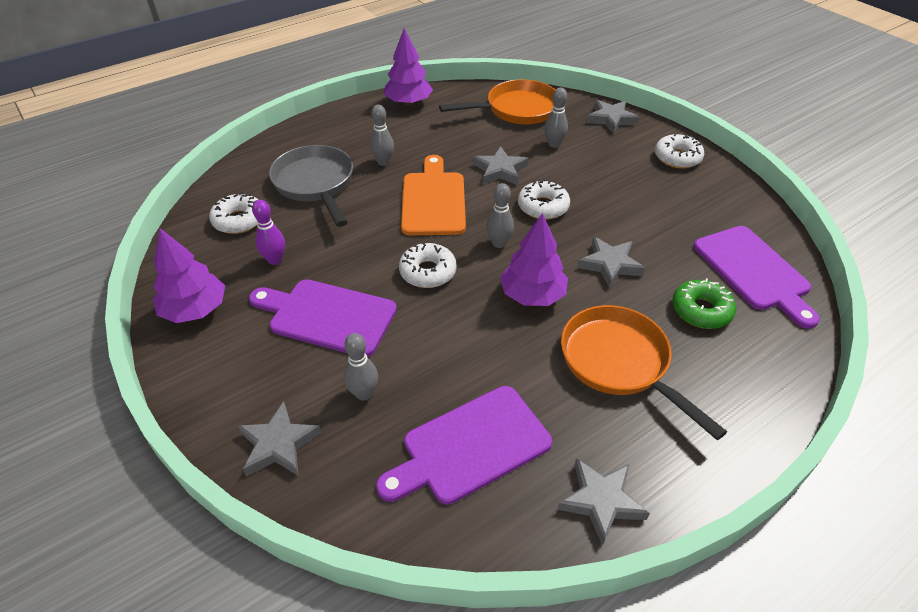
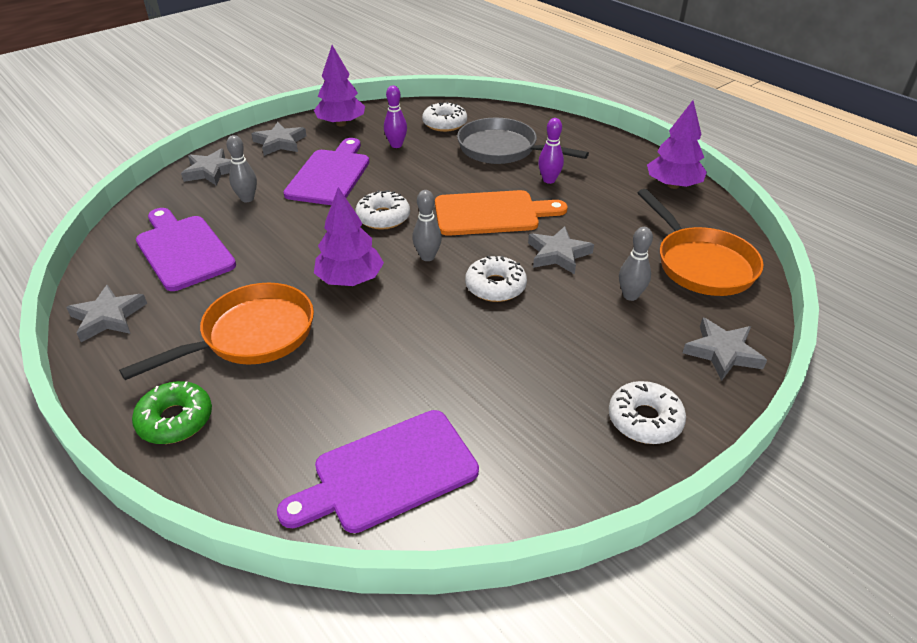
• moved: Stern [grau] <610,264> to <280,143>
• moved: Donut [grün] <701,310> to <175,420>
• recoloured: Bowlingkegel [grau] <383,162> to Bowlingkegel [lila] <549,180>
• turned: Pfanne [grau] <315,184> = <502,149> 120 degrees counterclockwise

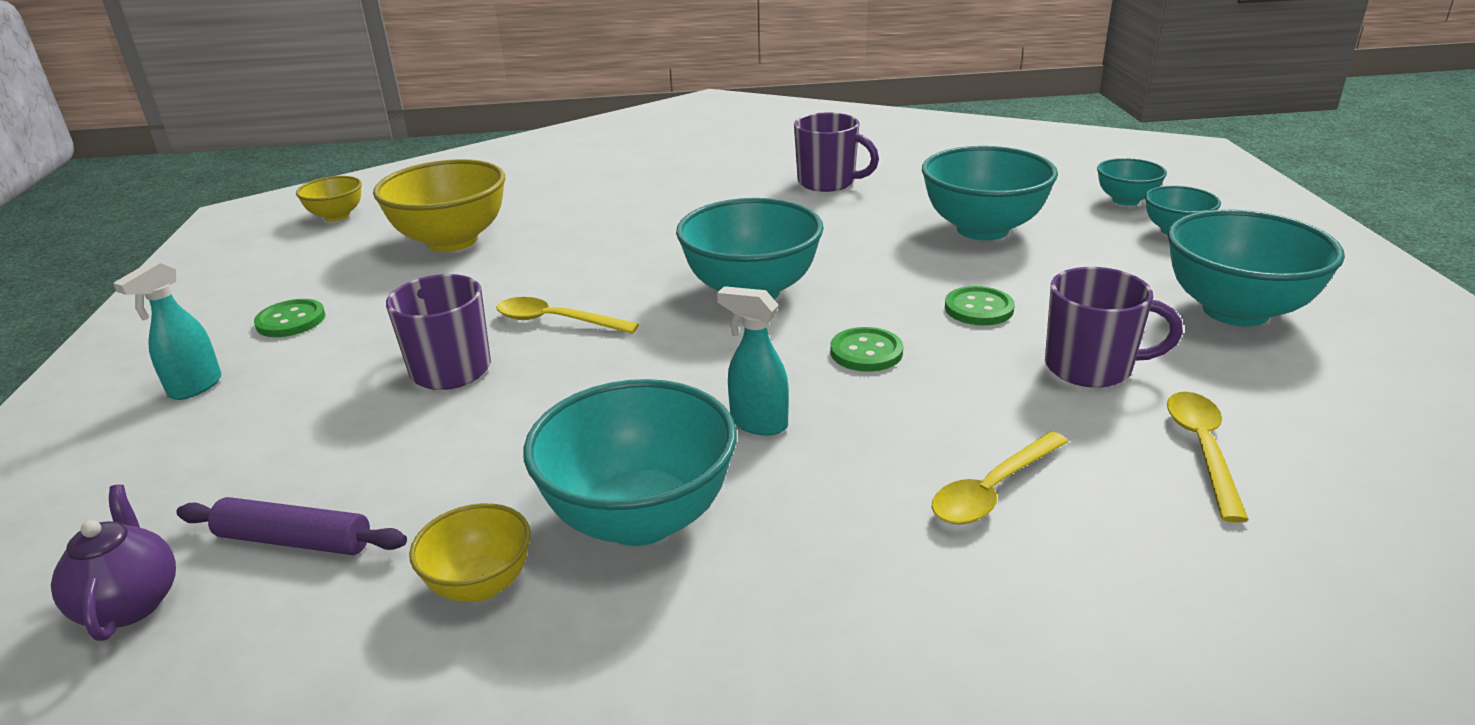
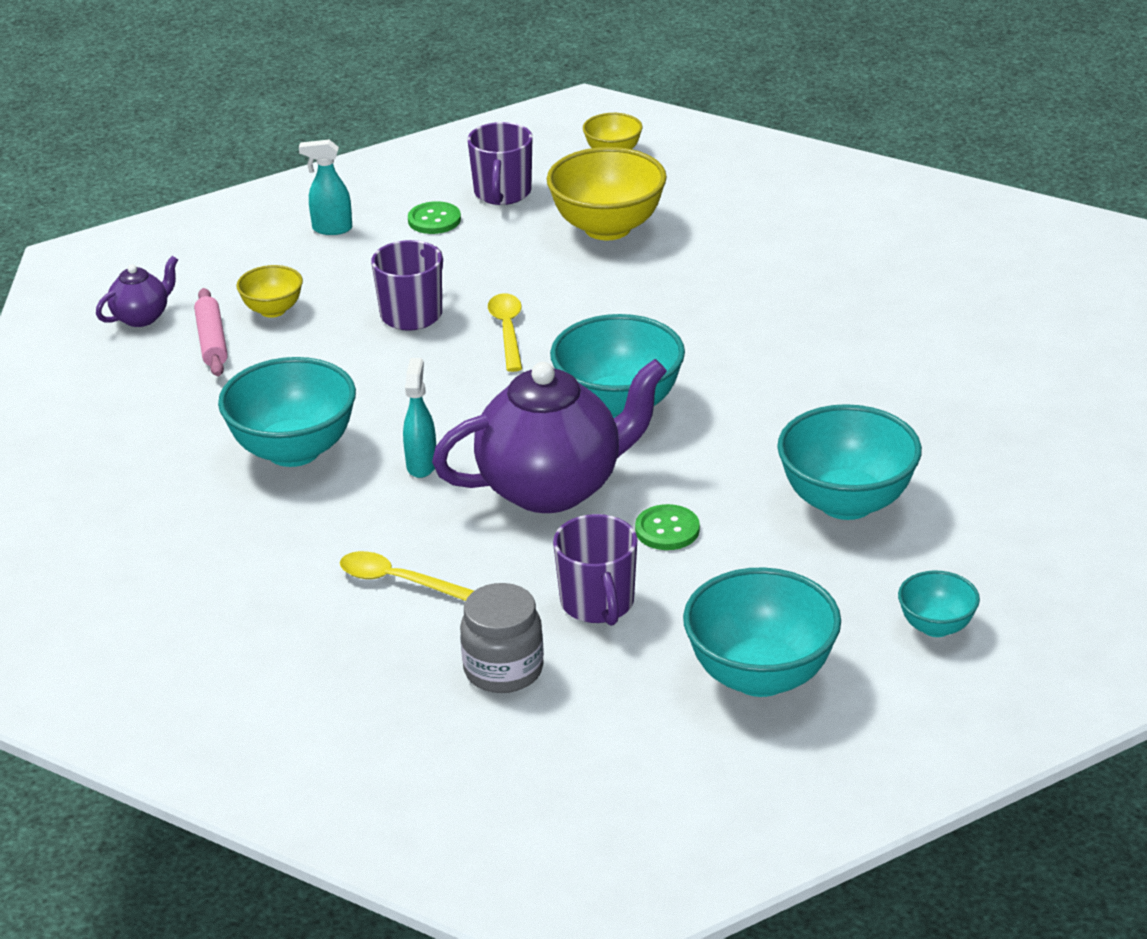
• removed: Schüssel [türkis] <1126,200>
• moved: Schüssel [gelb] <480,585> to <273,310>
• moved: Tasse [lila] <828,182> to <502,193>
• replaced: Knopf [grün] <866,352> to Teekanne [lila] <552,488>
• replaced: Löffel [gelb] <1202,450> to Einmachglas [grau] <503,670>
• recoloured: Nudelholz [lila] <294,540> to Nudelholz [rosa] <212,341>

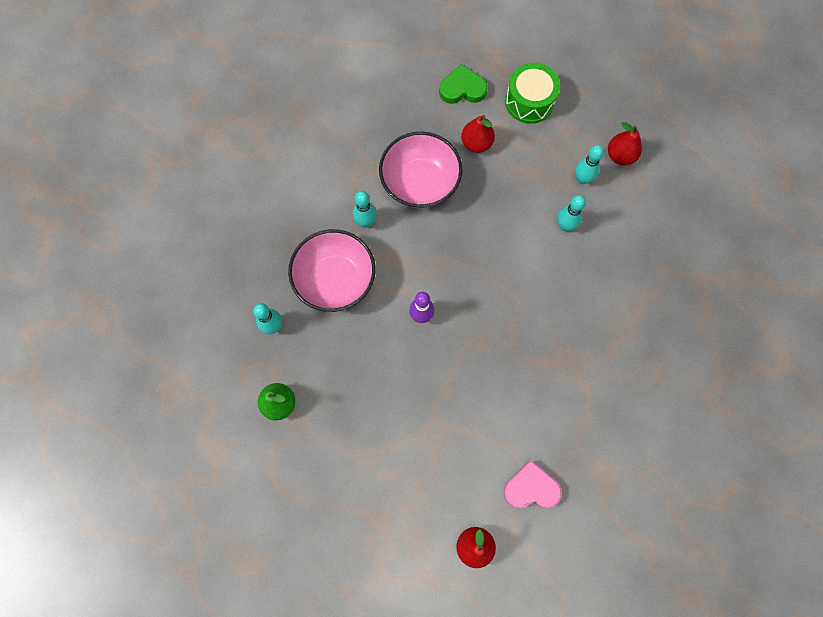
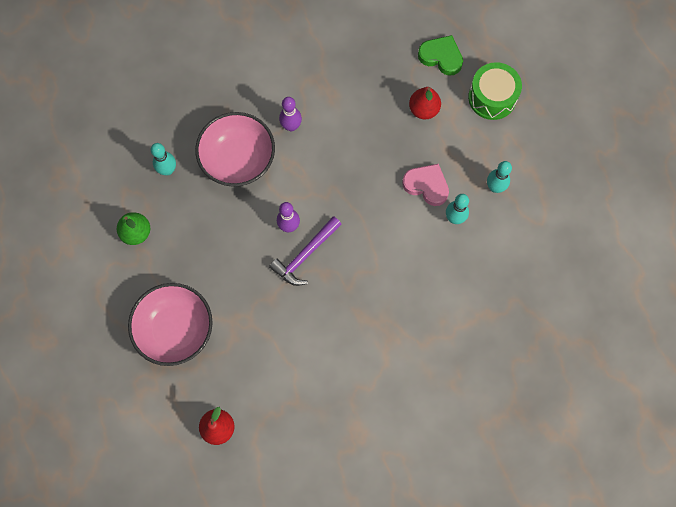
• removed: Birne [rot] <620,156>
• added: Hammer [lila] <305,255>
• moved: Schüssel [rosa] <420,183> to <175,329>
• moved: Herz [rosa] <531,488> to <426,185>
• recoloured: Bowlingkegel [türkis] <366,222> to Bowlingkegel [lila] <291,126>

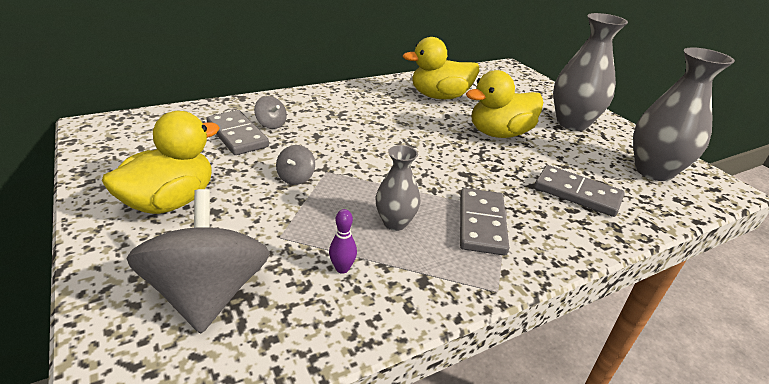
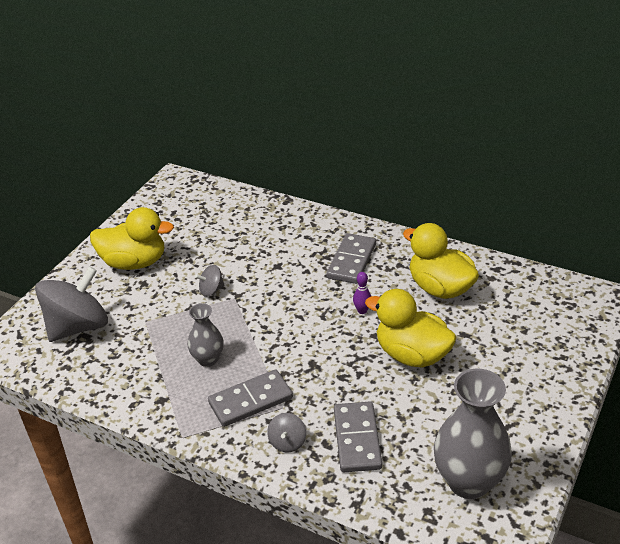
• removed: Vase [grau] <572,123>
• moved: Dominostein [grau] <237,135> to <351,261>
• moved: Kreisel [grau] <271,124> to <287,442>
• moved: Bowlingkegel [lila] <342,268> to <362,311>

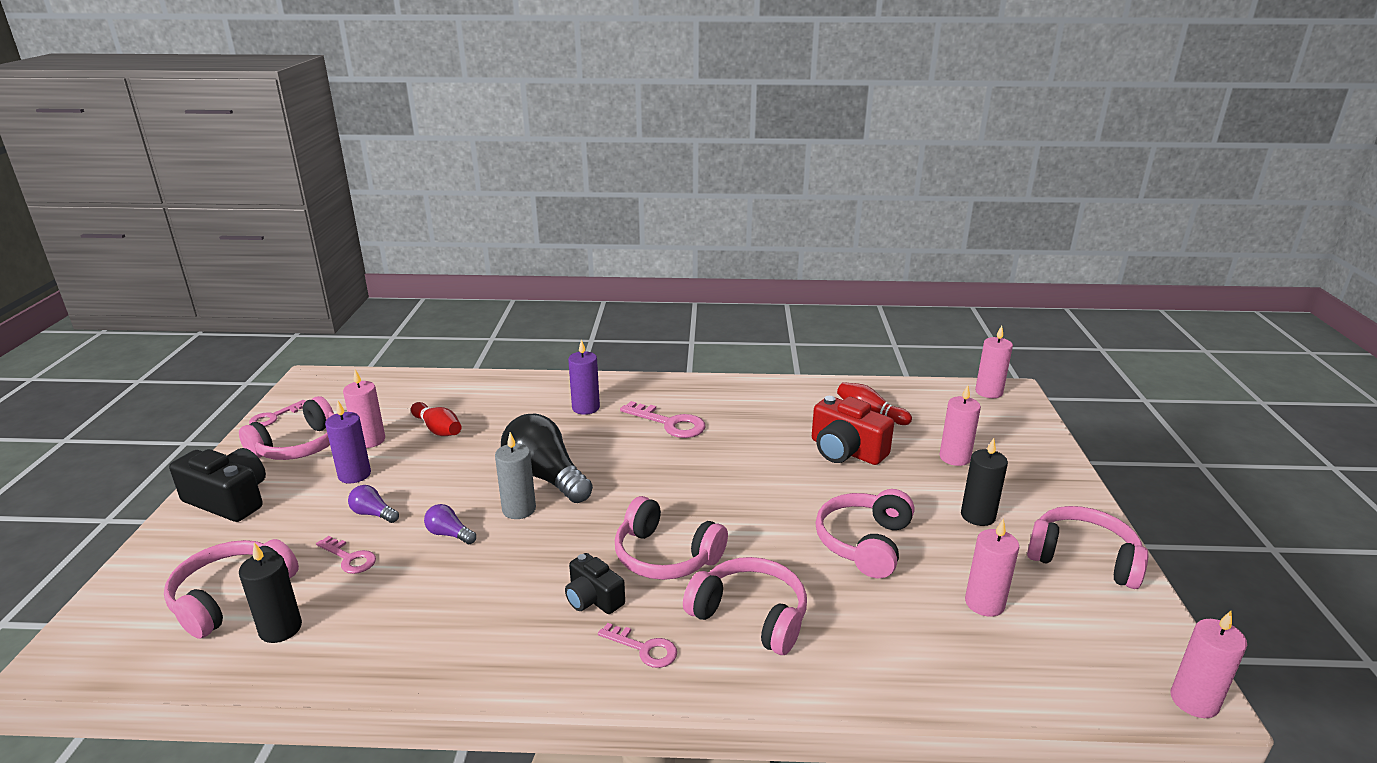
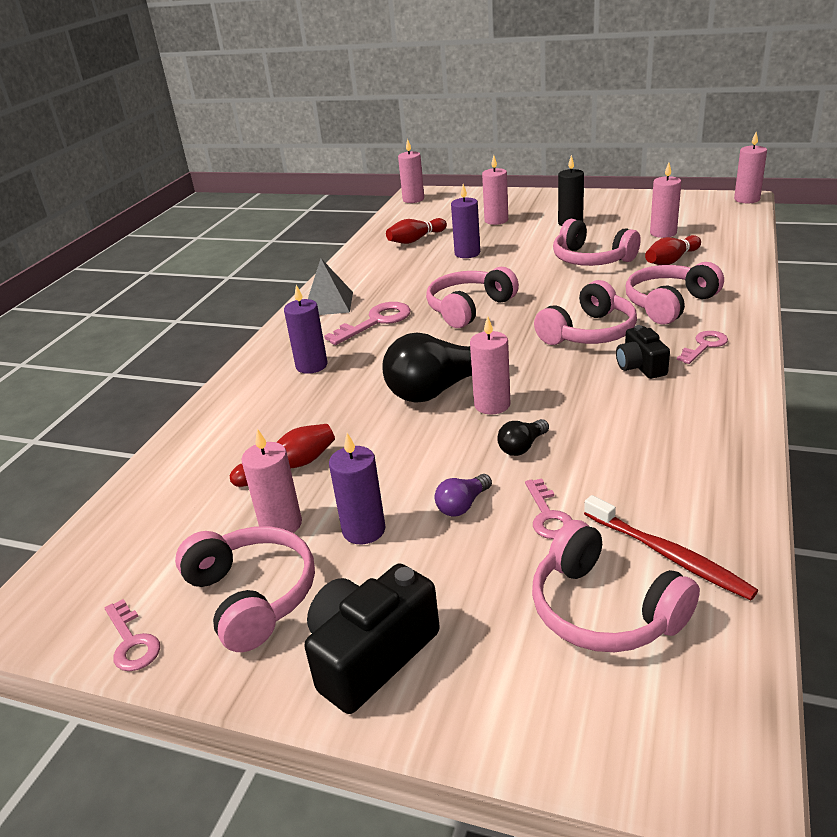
• added: Pyramide [grau] <328,304>
• added: Bowlingkegel [rot] <671,260>
• moved: Kopfhörer [rosa] <1083,558> to <469,308>
• replaced: Kerze [schwarz] <280,629> to Zahnbürste [rot] <669,555>
• replaced: Kamera [rot] <846,451> to Kerze [lila] <467,253>
• recoloured: Glühbirne [lila] <449,534> to Glühbirne [schwarz] <522,447>
• recoloured: Kerze [grau] <519,509> to Kerze [rosa] <492,405>
• turned: Schlüssel [rosa] <350,558> = <548,515> 120 degrees clockwise
• turned: Kamera [schwarz] <593,598> = <640,366> 105 degrees clockwise

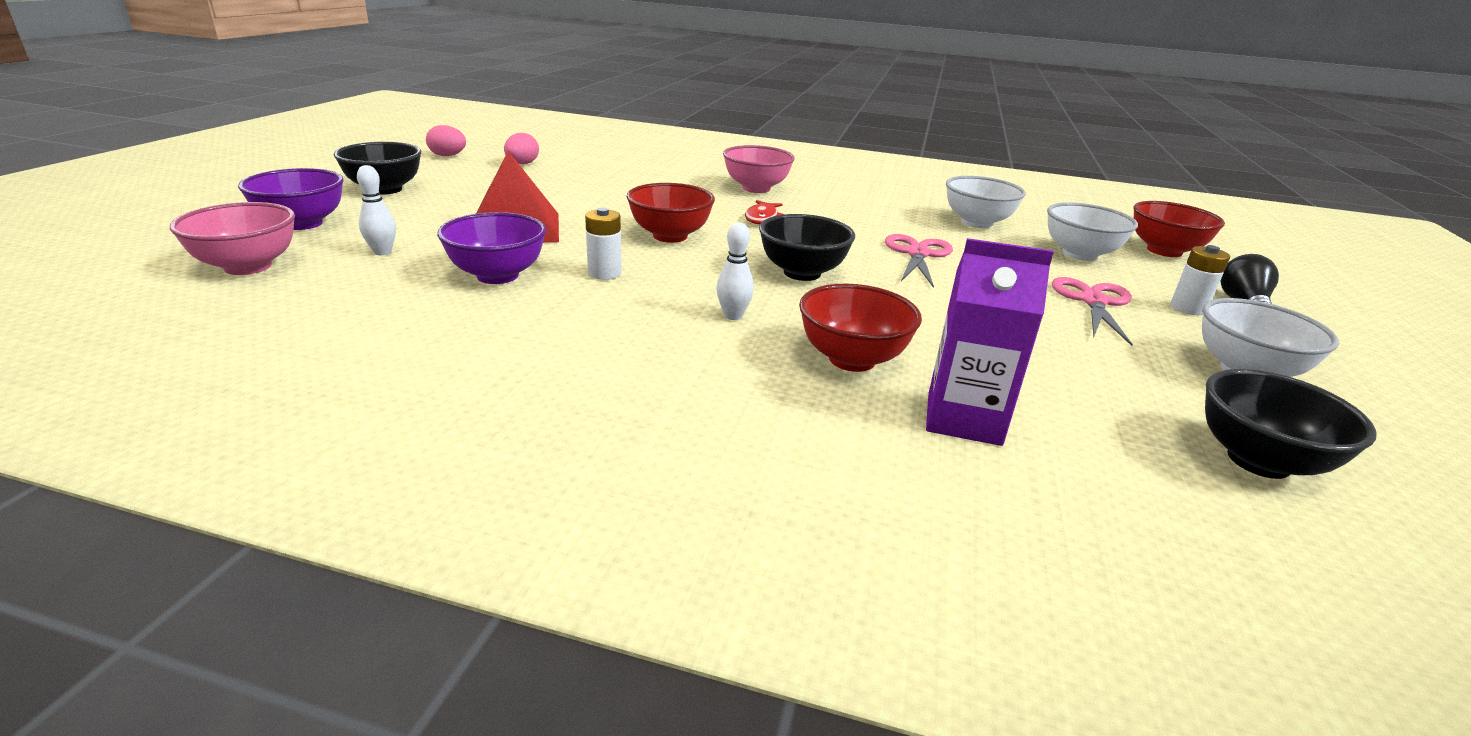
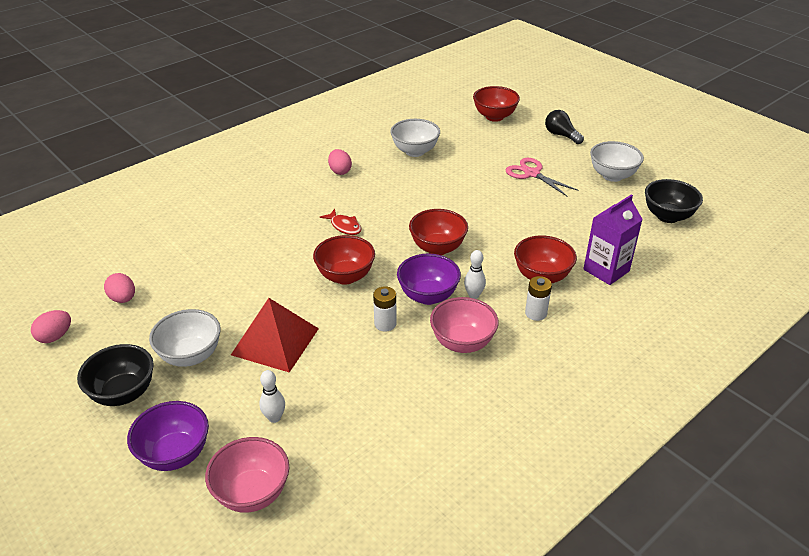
• removed: Schere [rosa] <917,254>
• added: Ei [rosa] <340,171>
• moved: Schüssel [lila] <497,275> to <428,296>
• moved: Schüssel [rosa] <756,188> to <462,343>
• moved: Schüssel [weiß] <1079,254> to <191,356>
• moved: Batterie [weiß] <1187,308> to <535,313>
• recoloured: Schüssel [schwarz] <802,273> to Schüssel [rot] <437,248>

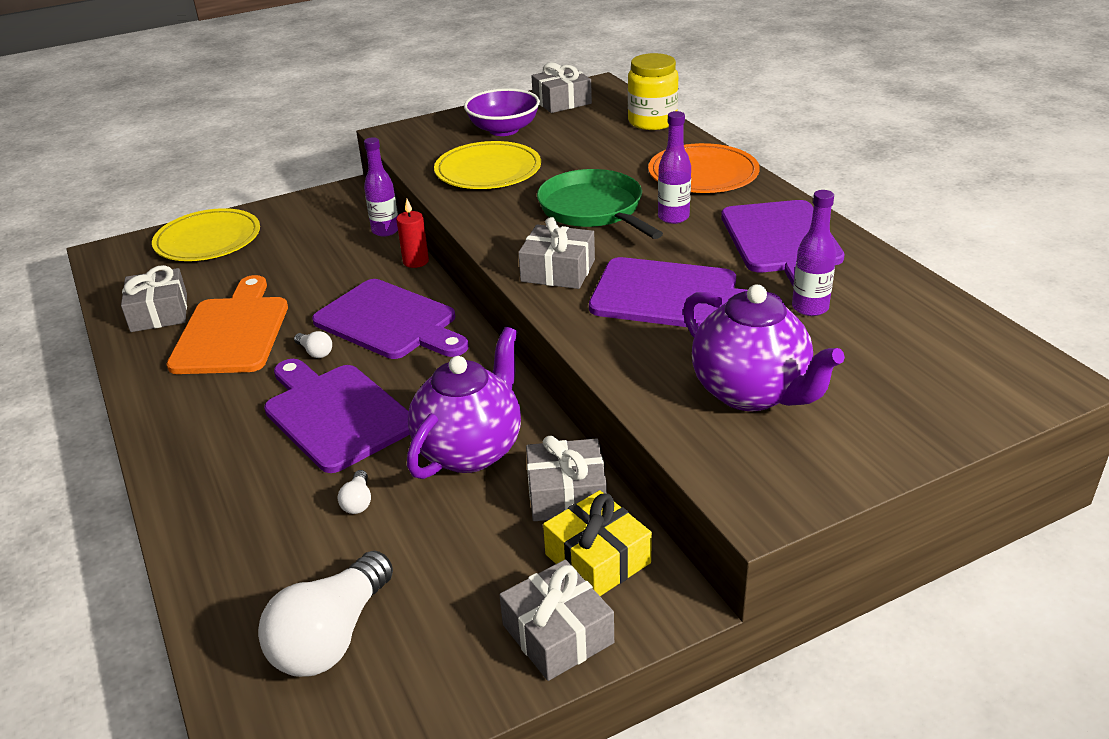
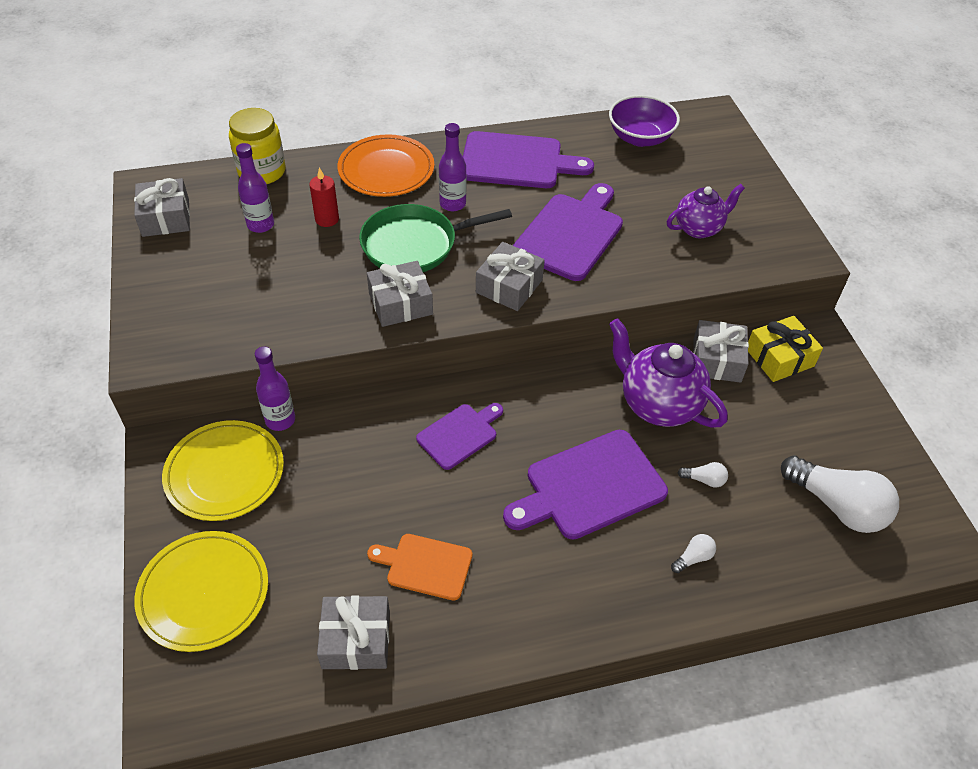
• moved: Glühbirne [weiß] <315,352> to <693,558>
• moved: Kerze [rot] <416,261> to <327,219>
• moved: Teller [gelb] <488,170> to <225,473>
• moved: Schüssel [lila] <504,130> to <640,138>
• moved: Geschenk [grau] <558,634> to <400,303>
• moved: Flasche [lila] <810,308> to <260,225>
• resized: Schneidebrett [orange] <232,331> = <425,566> x0.59
• resized: Schneidebrett [lila] <390,322> = <460,434> x0.59
• resized: Teekanne [lila] <751,393> = <699,228> x0.64

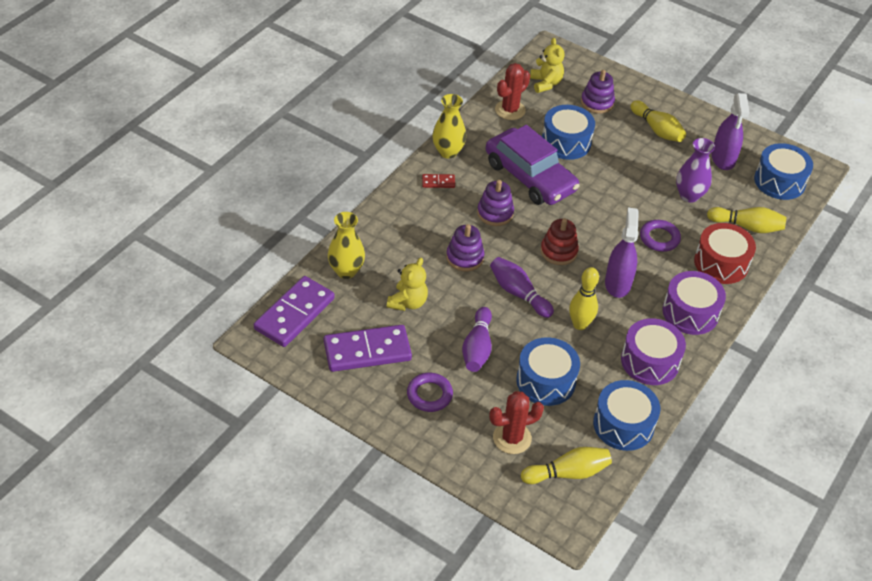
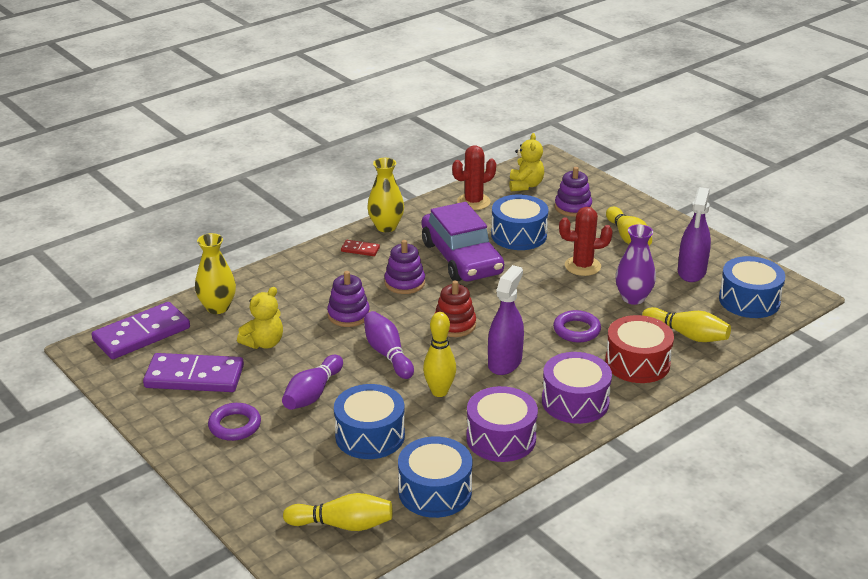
• moved: Kaktus [rot] <512,438> to <582,266>

